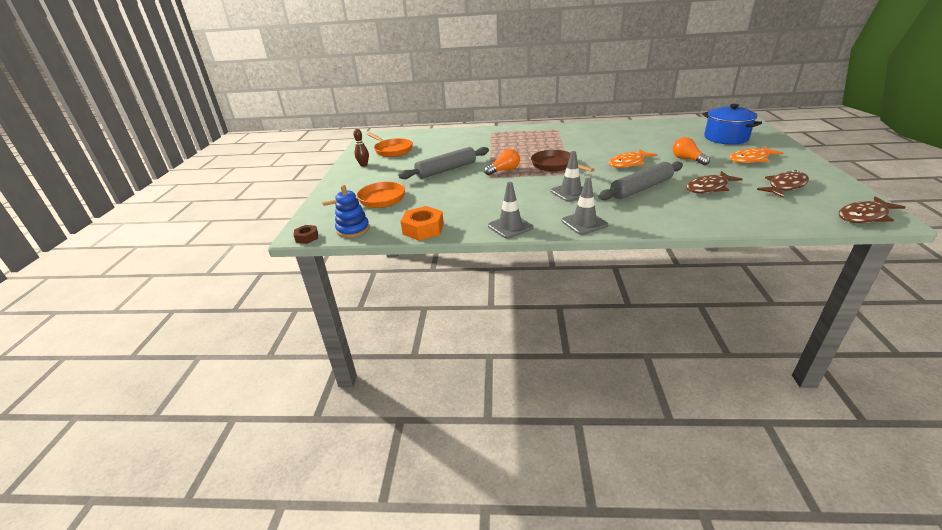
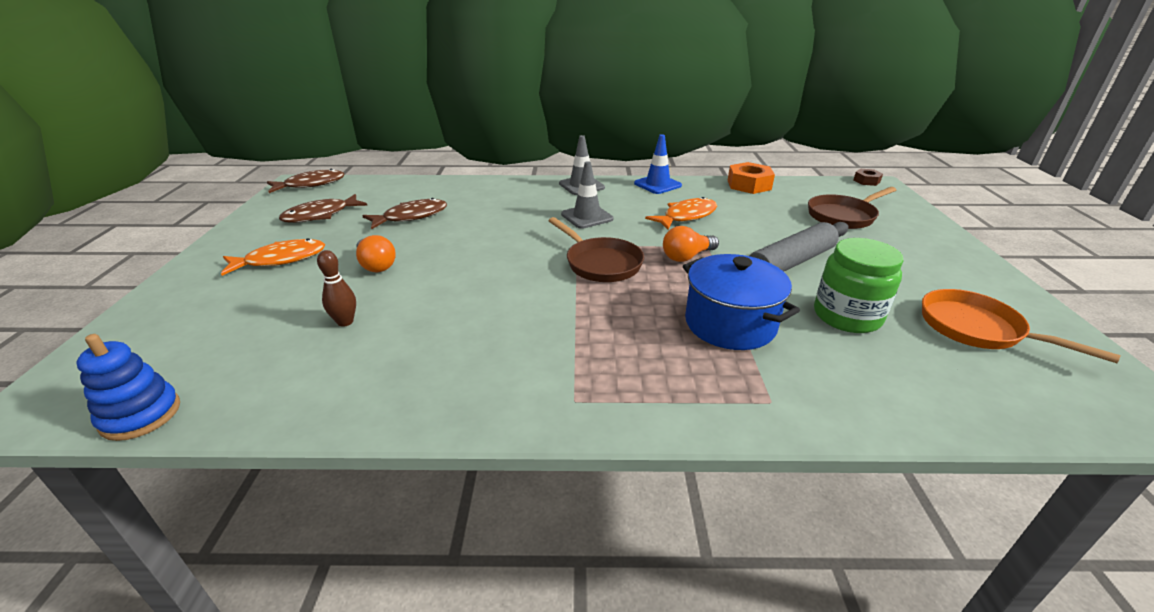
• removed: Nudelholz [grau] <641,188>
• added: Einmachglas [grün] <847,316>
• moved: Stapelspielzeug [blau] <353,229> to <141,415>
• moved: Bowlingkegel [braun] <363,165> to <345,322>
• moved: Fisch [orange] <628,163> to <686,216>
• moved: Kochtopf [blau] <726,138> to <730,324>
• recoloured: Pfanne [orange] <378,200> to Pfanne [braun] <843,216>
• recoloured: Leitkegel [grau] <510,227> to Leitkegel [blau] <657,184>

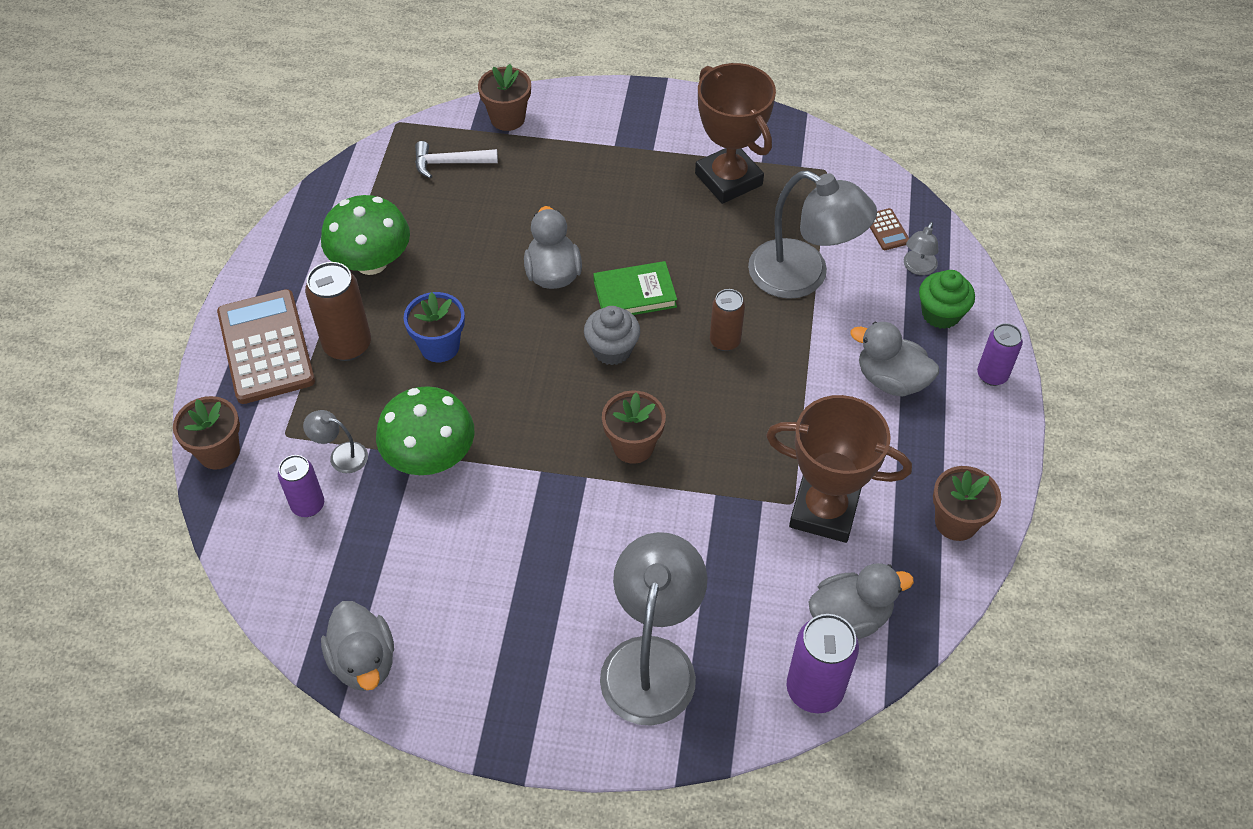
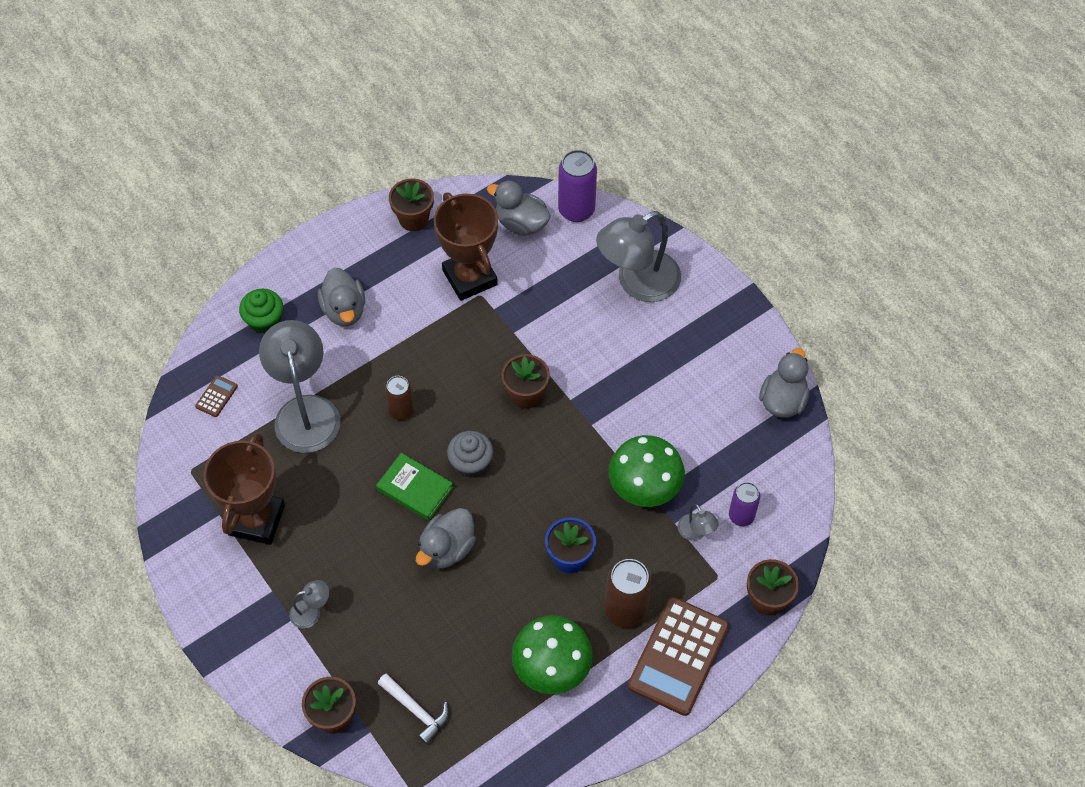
• removed: Dose [lila] <992,375>
• moved: Lampe [grau] <917,268> to <311,612>

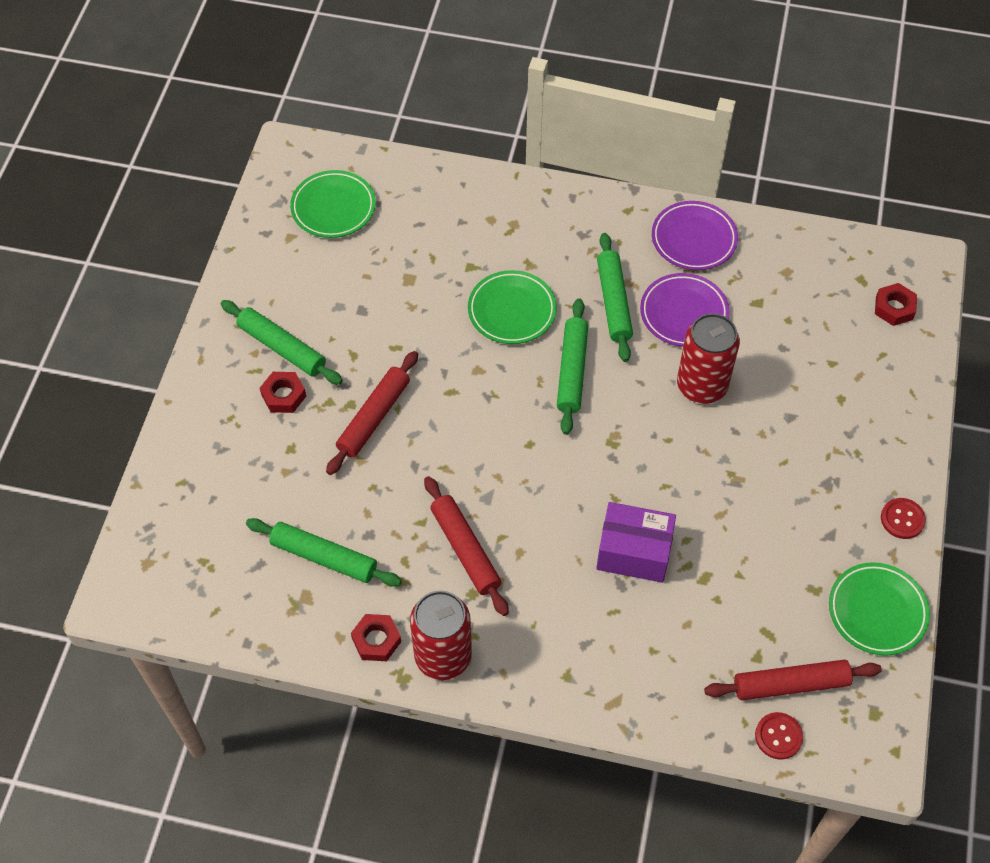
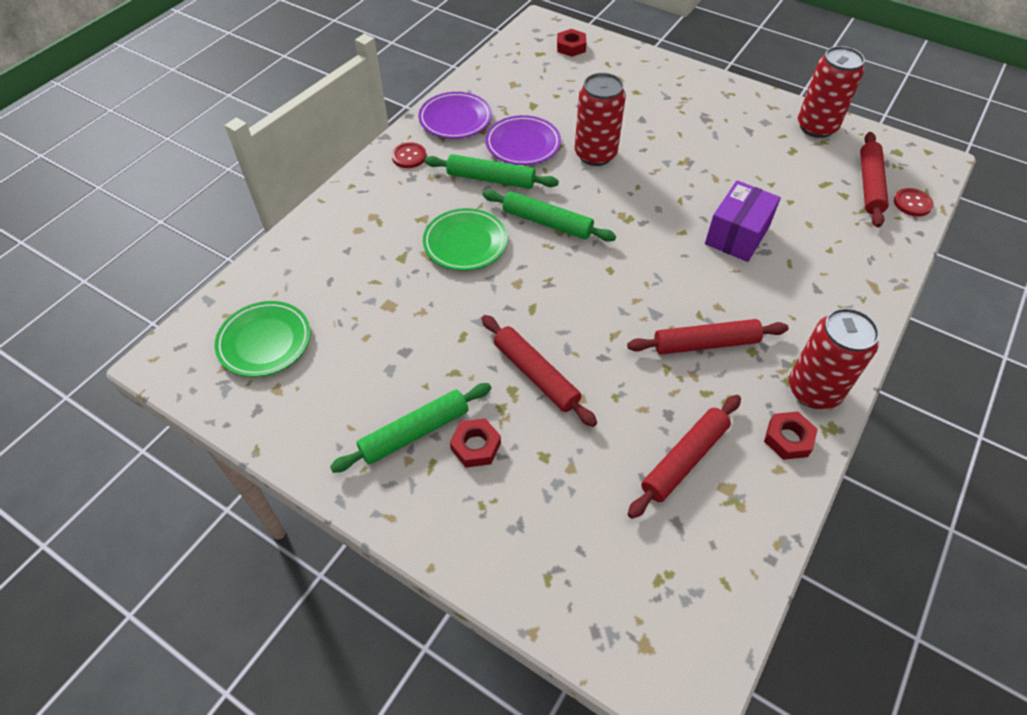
• moved: Knopf [rot] <902,519> to <409,156>
• replaced: Teller [grün] <877,611> to Dose [rot] <816,127>
• recoloured: Nudelholz [grün] <324,557> to Nudelholz [rot] <684,460>

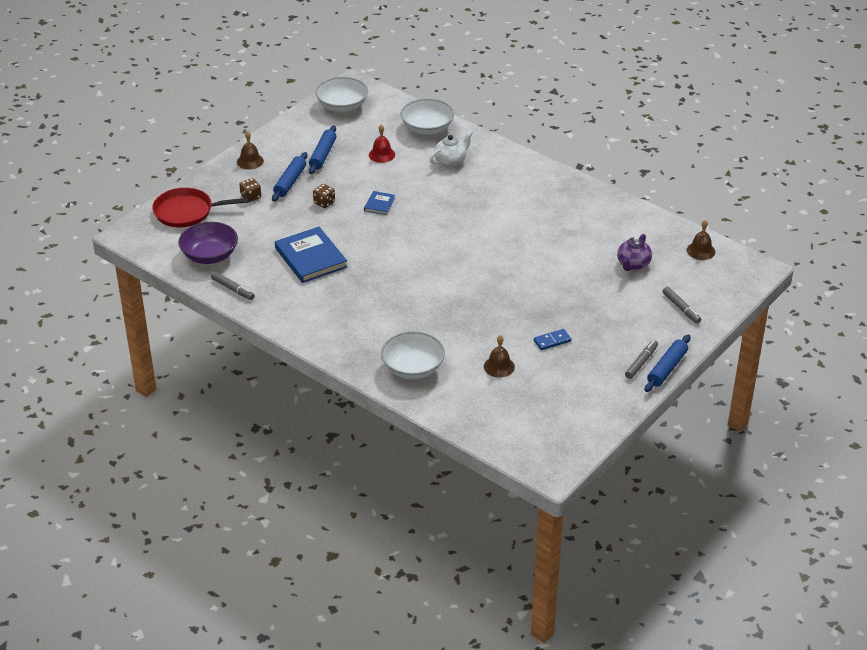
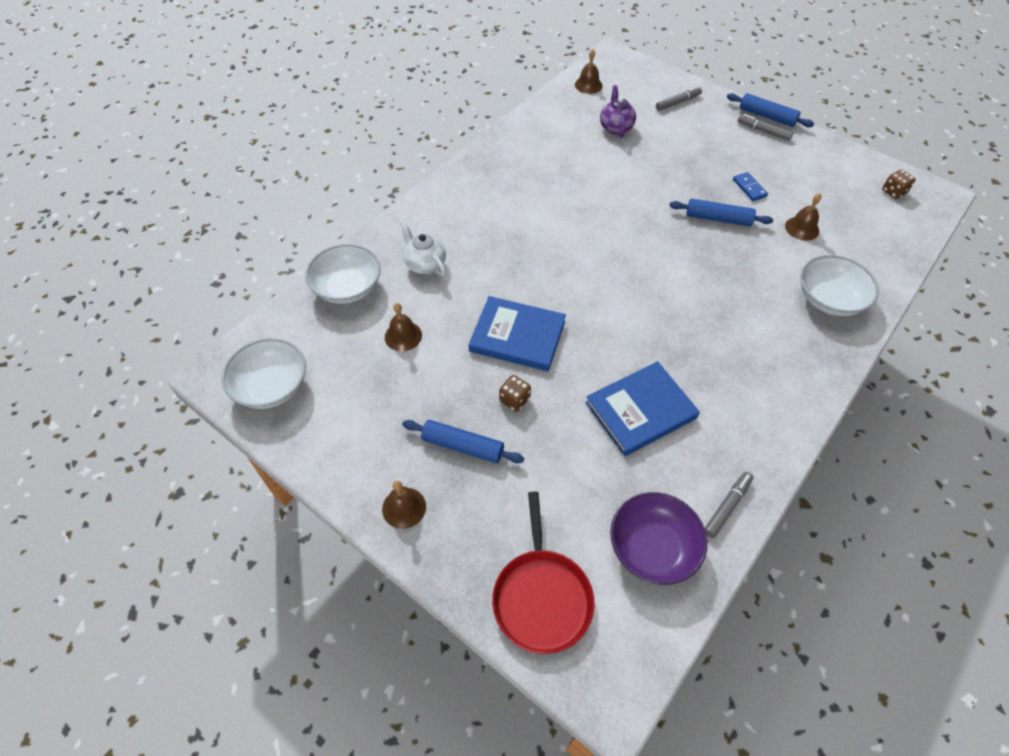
• moved: Spielwürfel [braun] <251,197> to <893,192>
• moved: Nudelholz [blau] <323,155> to <718,218>
• recoloured: Glocke [rot] <382,154> to Glocke [braun] <403,336>
• turned: Teekanne [lila] <633,264> = <616,128> 120 degrees counterclockwise
• resized: Buch [blau] <379,204> = <517,336> x2.07

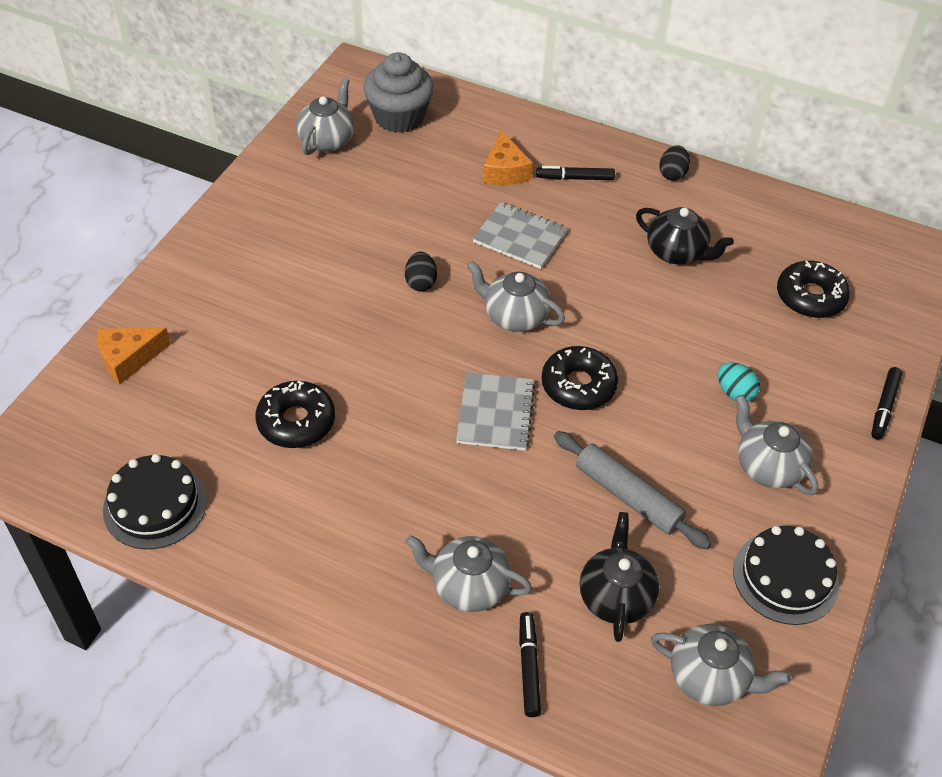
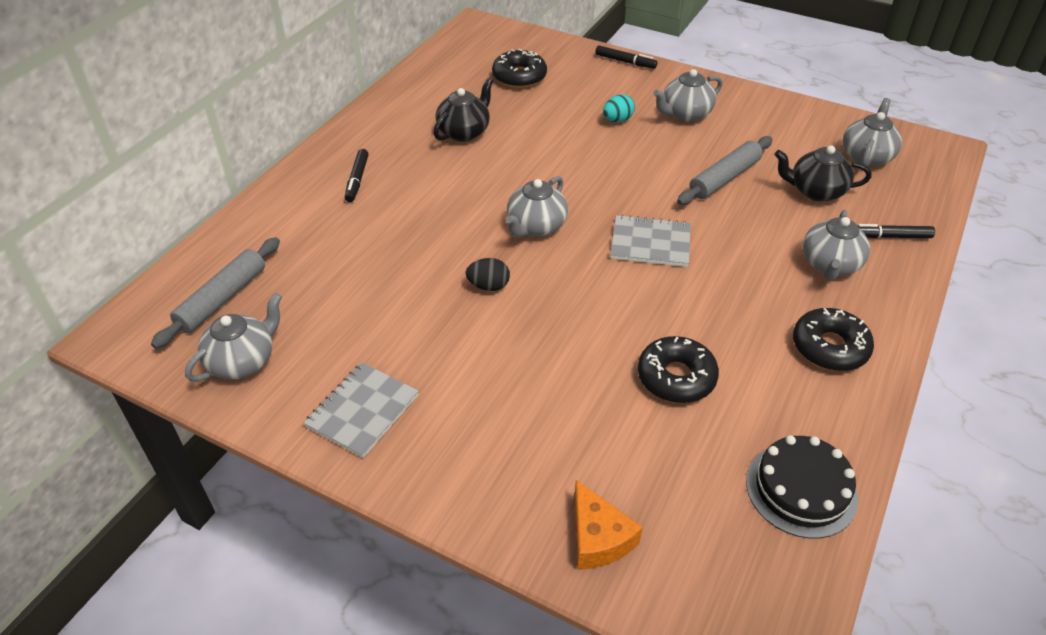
• removed: Käse [orange] <505,170>
• removed: Ei [schwarz] <672,174>
• removed: Kuchen [schwarz] <785,577>
• moved: Notizbuch [grau] <520,237> to <363,411>
• moved: Donut [schwarz] <578,385> to <829,347>
• replaced: Muffin [grau] <399,117> to Nudelholz [grau] <222,299>
• turned: Teekanne [grau] <327,140> = <243,361> 105 degrees clockwise

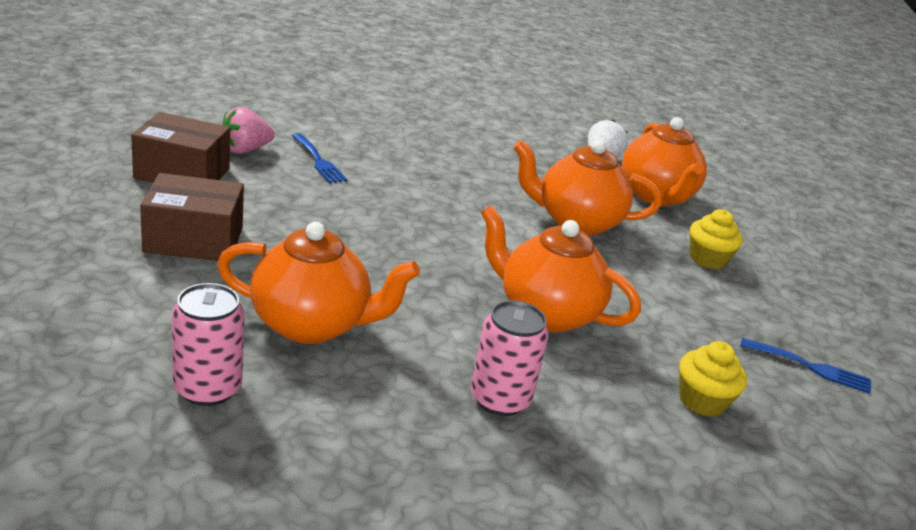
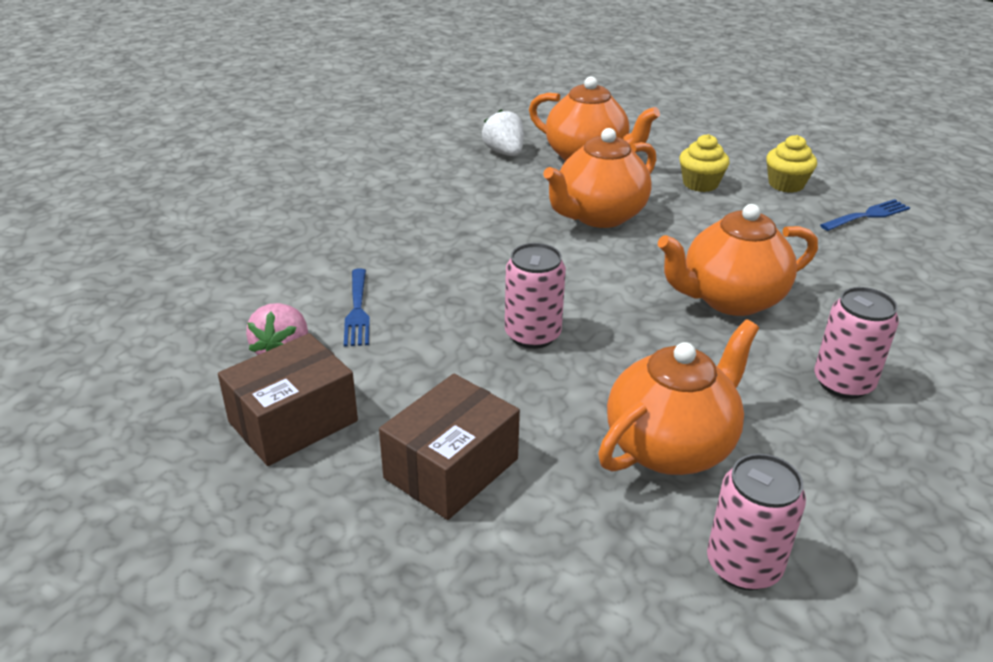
• added: Dose [rosa] <532,335>
• moved: Muffin [gelb] <702,401> to <786,184>
• turned: Gabel [blau] <319,161> = <357,311> 75 degrees clockwise

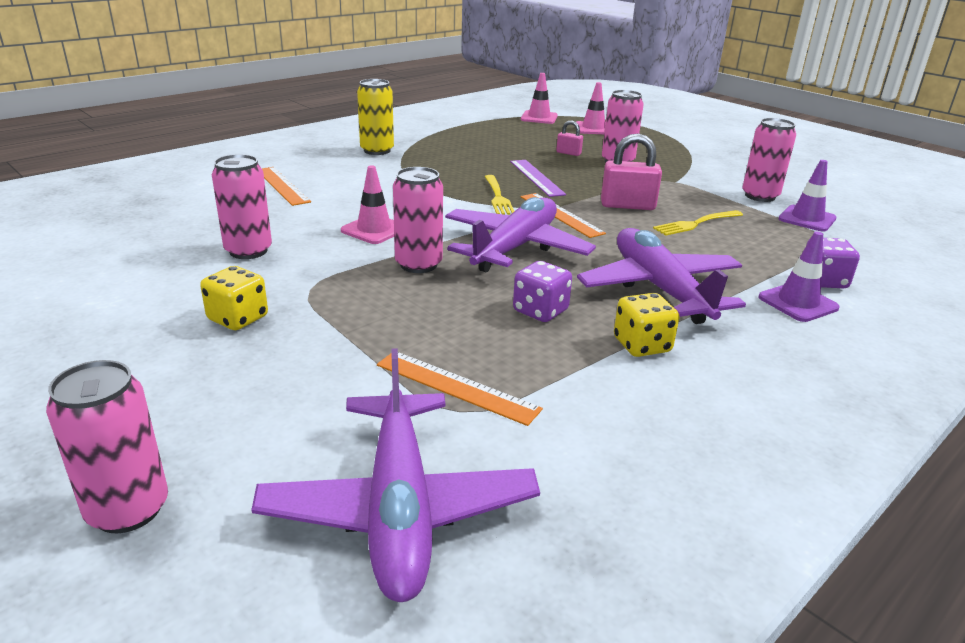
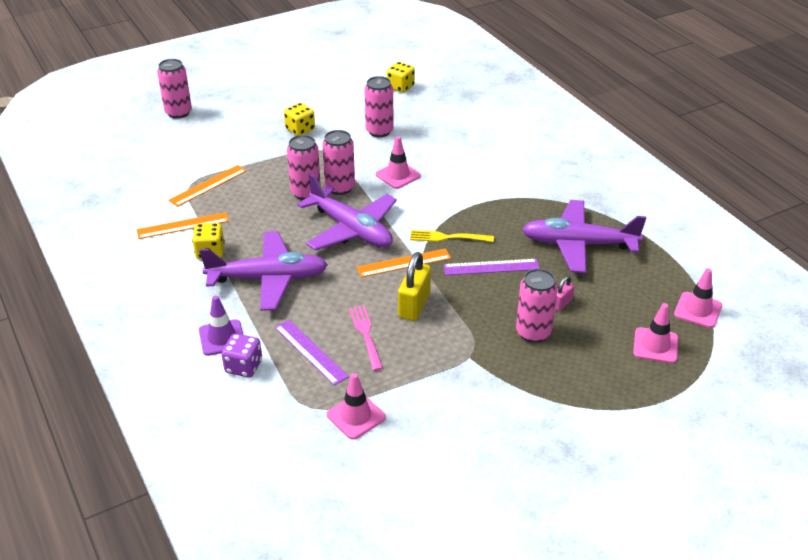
• removed: Dose [gelb] <377,150>
• removed: Spielwürfel [lila] <540,311>
• added: Lineal [lila] <311,351>
• added: Spielwürfel [gelb] <400,87>
• moved: Flugzeug [lila] <399,507> to <578,244>
• moved: Lineal [orange] <282,185> to <183,225>
• moved: Dose [rosa] <760,196> to <306,193>
• recoloured: Vorhängeschloss [rosa] <627,205> to Vorhängeschloss [gelb] <414,305>
• recoloured: Gabel [gelb] <696,223> to Gabel [rosa] <366,335>
• recoloured: Leitkegel [lila] <807,219> to Leitkegel [rosa] <356,416>

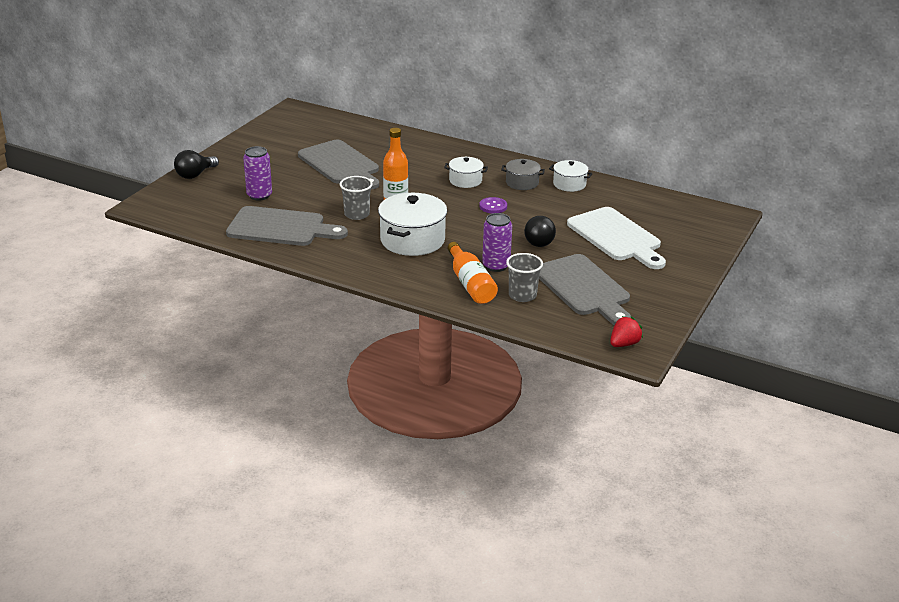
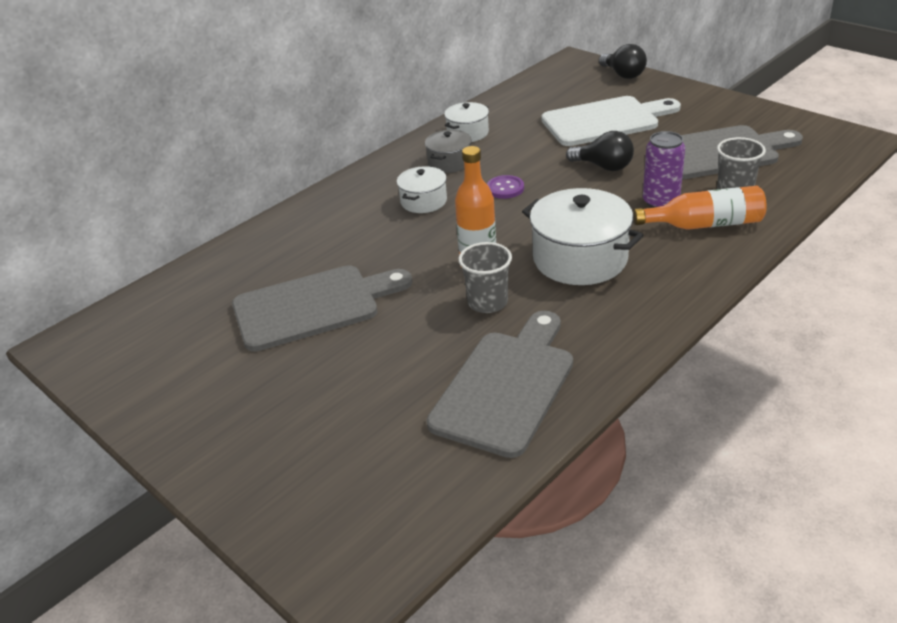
• removed: Dose [lila] <259,195>
• removed: Erdbeere [rot] <624,344>
• moved: Glühbirne [schwarz] <195,175> to <623,74>

